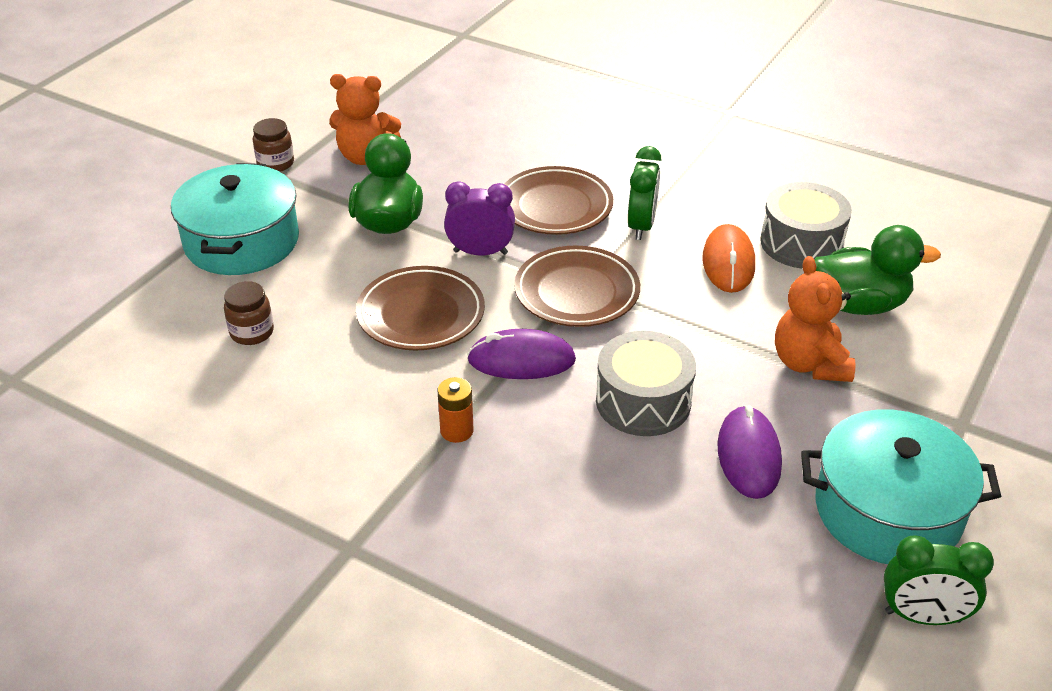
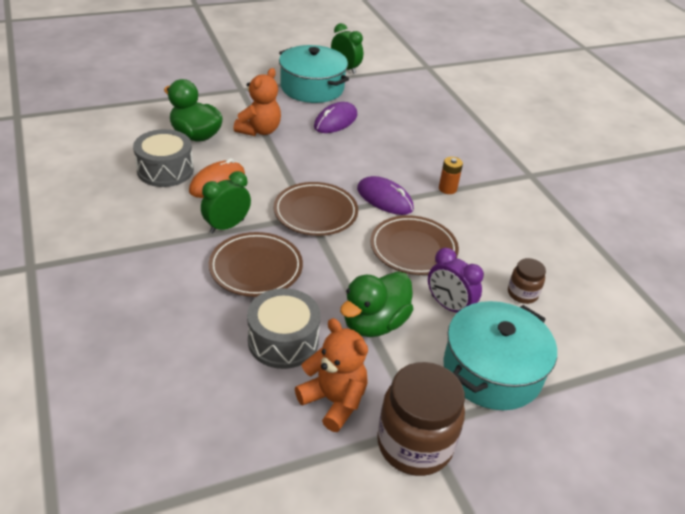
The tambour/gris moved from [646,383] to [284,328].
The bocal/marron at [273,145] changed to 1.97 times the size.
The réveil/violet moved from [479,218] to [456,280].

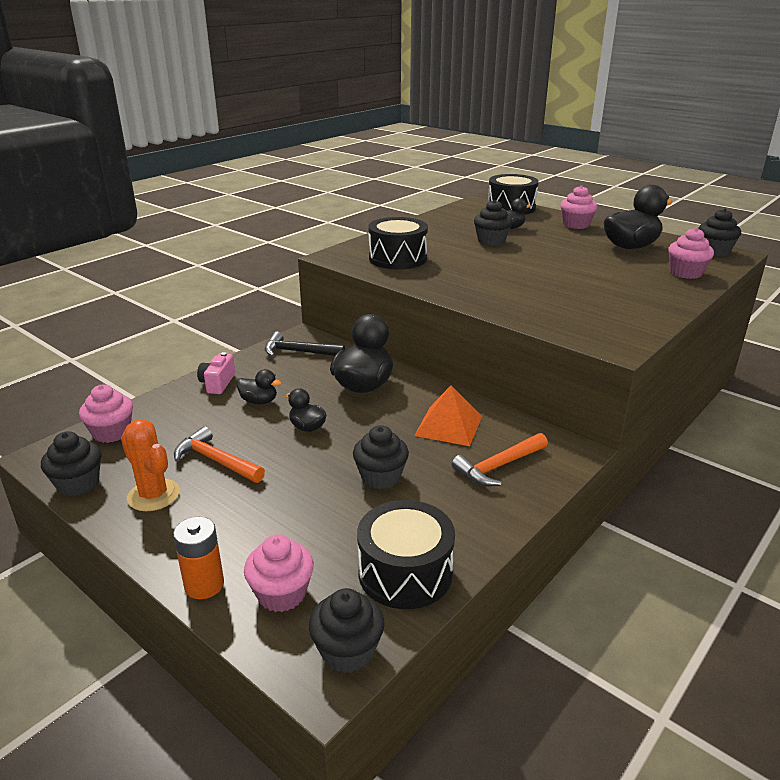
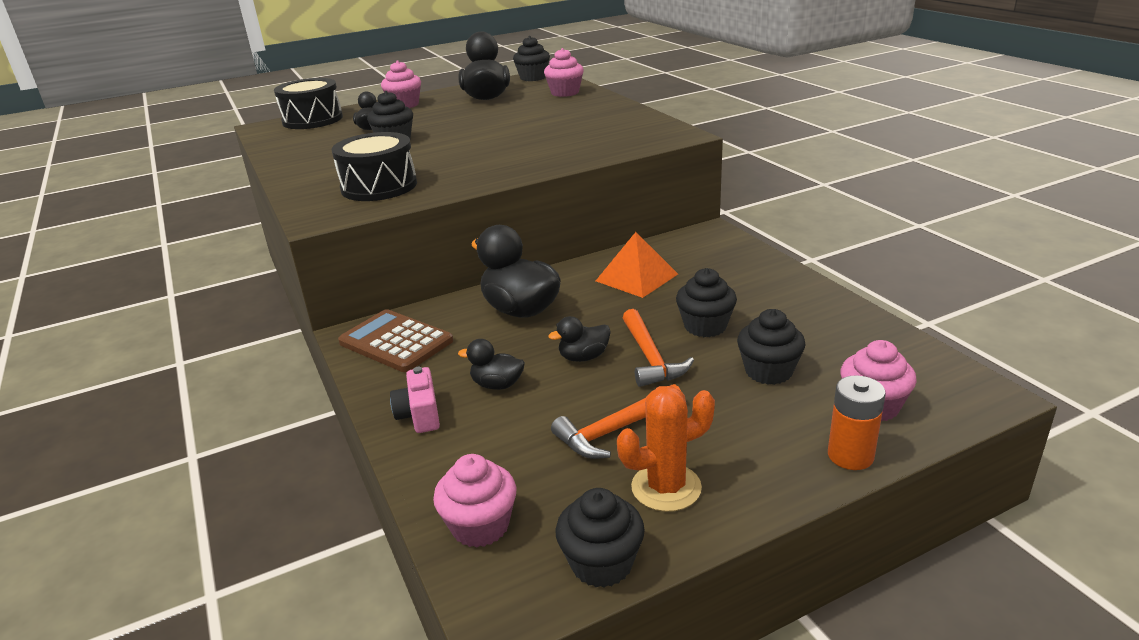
The marteau/noir at [305,344] was replaced by the calculatrice/marron at [395,340].
The appareil photo/rose at [216,373] turned 45 degrees clockwise.
The canard/noir at [259,386] turned 120 degrees counterclockwise.
The marteau/orange moved from [500,459] to [658,348].
The muffin/noir moved from [347,630] to [771,347].
The tambour/noir at [406,554] disappeared.

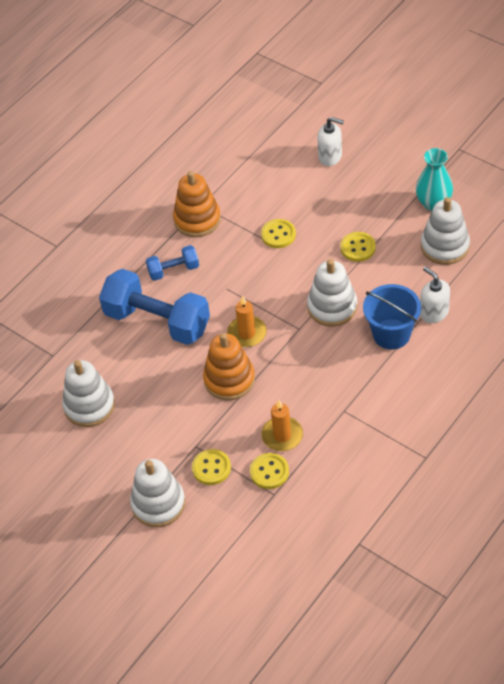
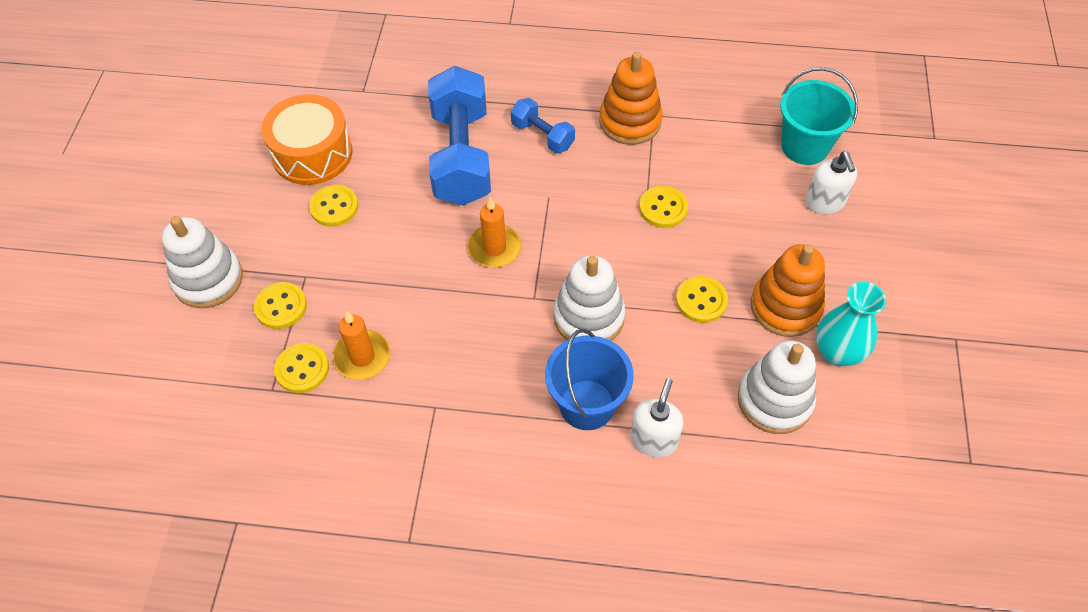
The jouet à empiler/blanc at [88,393] was replaced by the tambour/orange at [306,139].
The bouton/jaune at [333,206] appeared.
The jouet à empiler/orange moved from [229,367] to [788,290].
The seau/turquoise at [819,116] appeared.

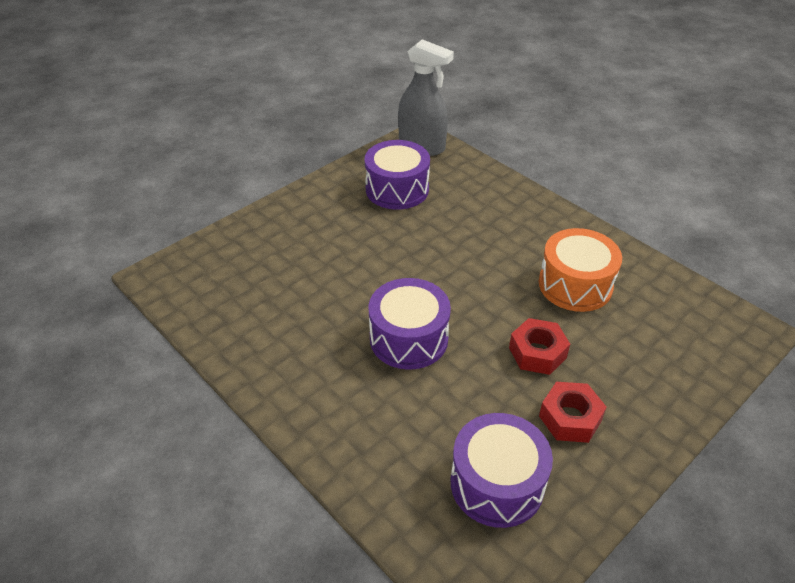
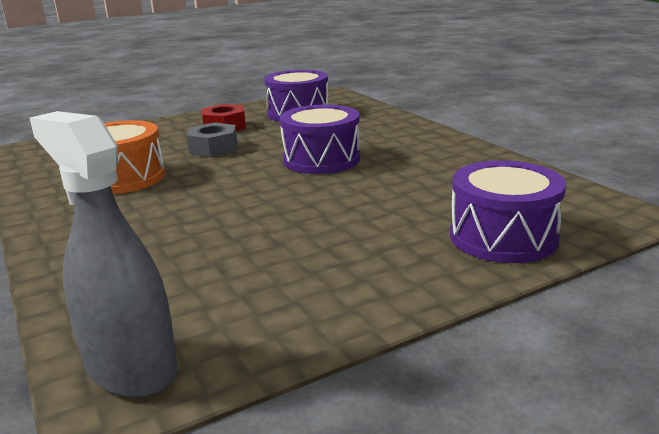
The écrou/rouge at [539,346] became the écrou/gris at [212,140].
The tambour/violet moved from [397,174] to [508,211].

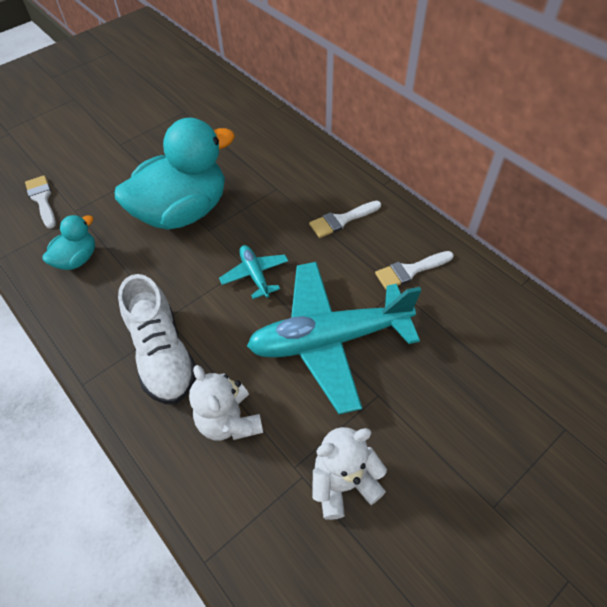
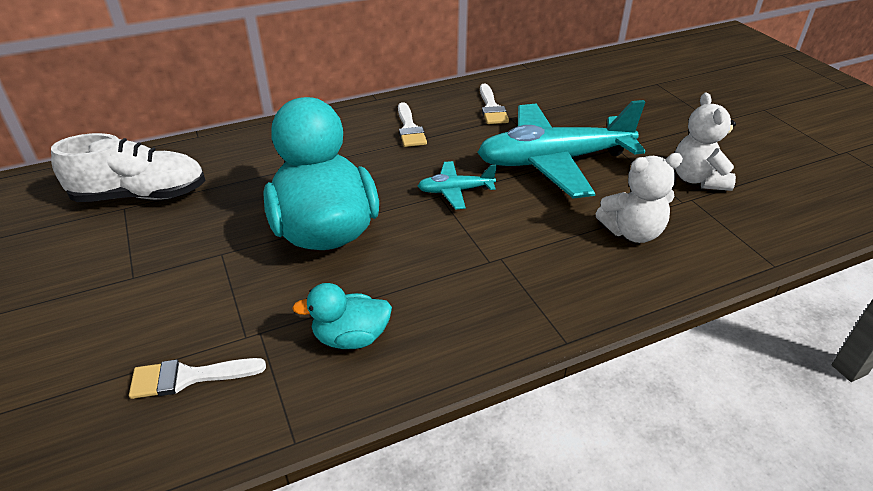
The chaussure/blanc moved from [157,339] to [128,167].
The canard/turquoise at [68,242] turned 60 degrees counterclockwise.
The avion/turquoise at [334,338] turned 75 degrees clockwise.

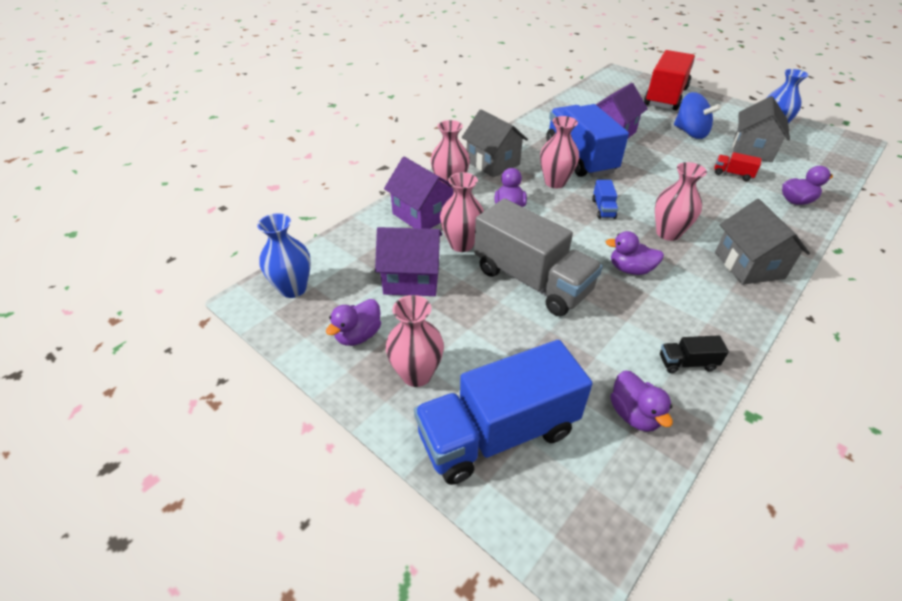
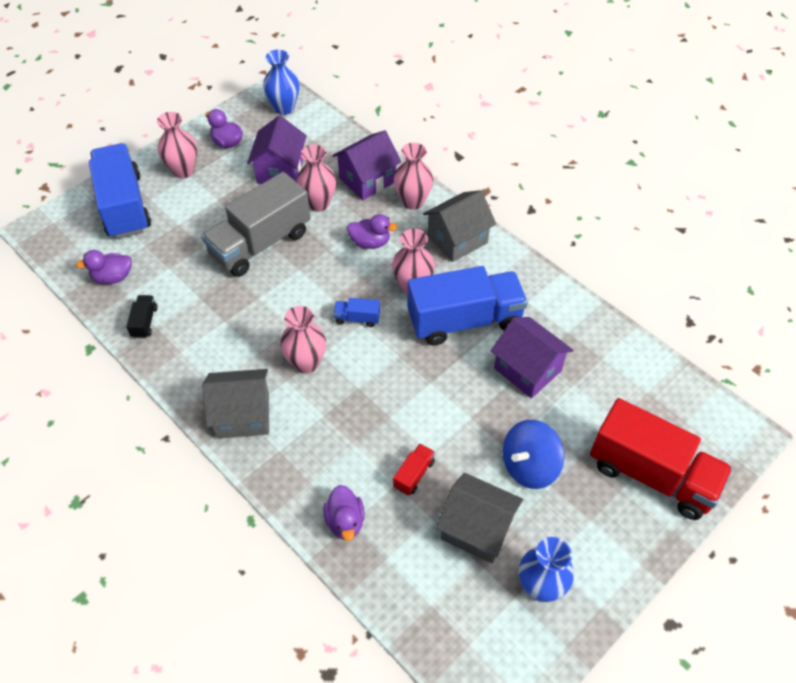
The canard/violet at [635,253] disappeared.

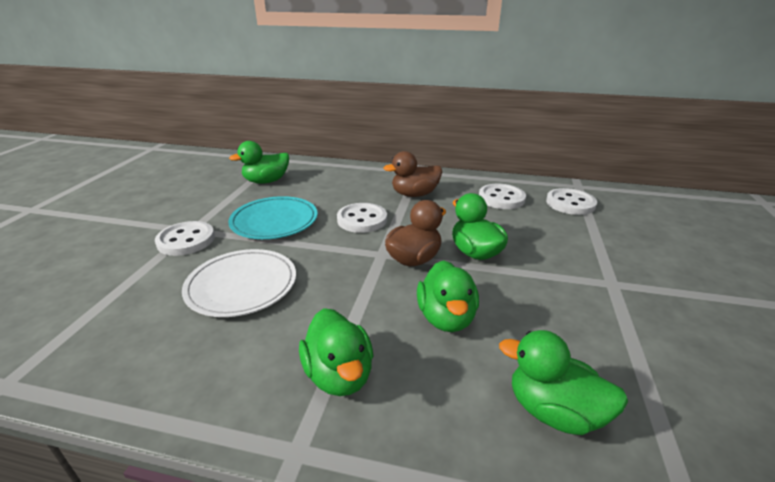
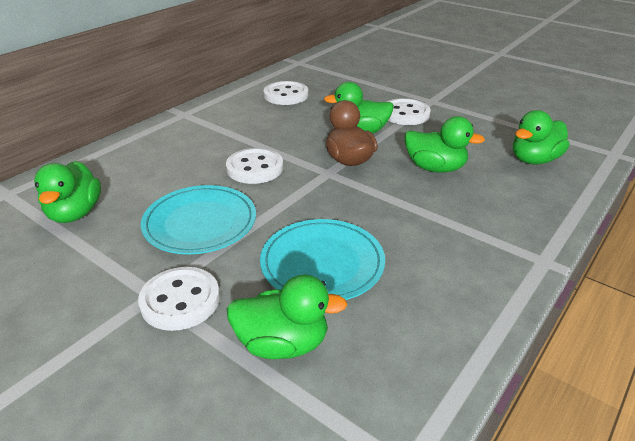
The canard/vert moved from [336,352] to [287,317].
The assiette/blanc at [239,283] became the assiette/turquoise at [322,259].
The bouton/blanc moved from [571,201] to [409,111].
The canard/marron at [412,174] disappeared.

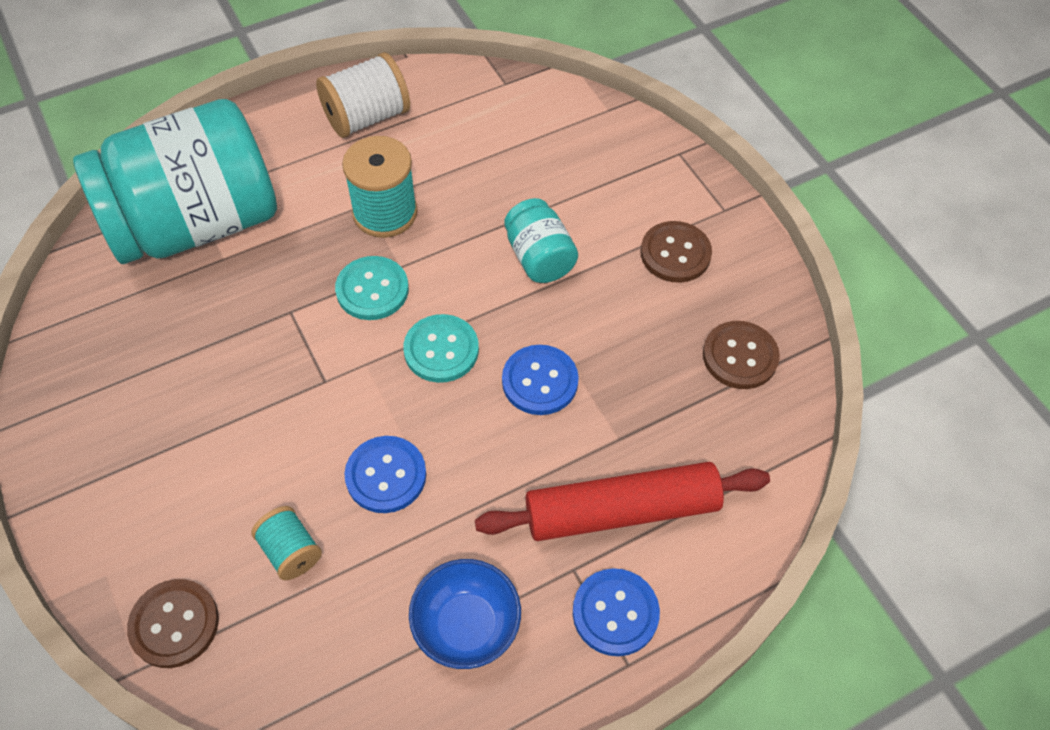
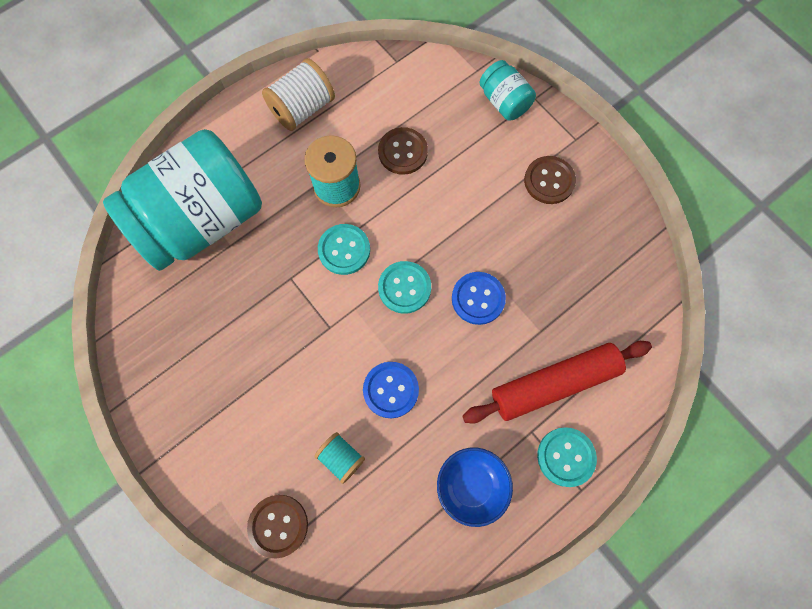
The bouton/marron moved from [741,355] to [403,151].
The bocal/turquoise moved from [541,240] to [507,90].
The bouton/bleu at [616,612] became the bouton/turquoise at [567,457].

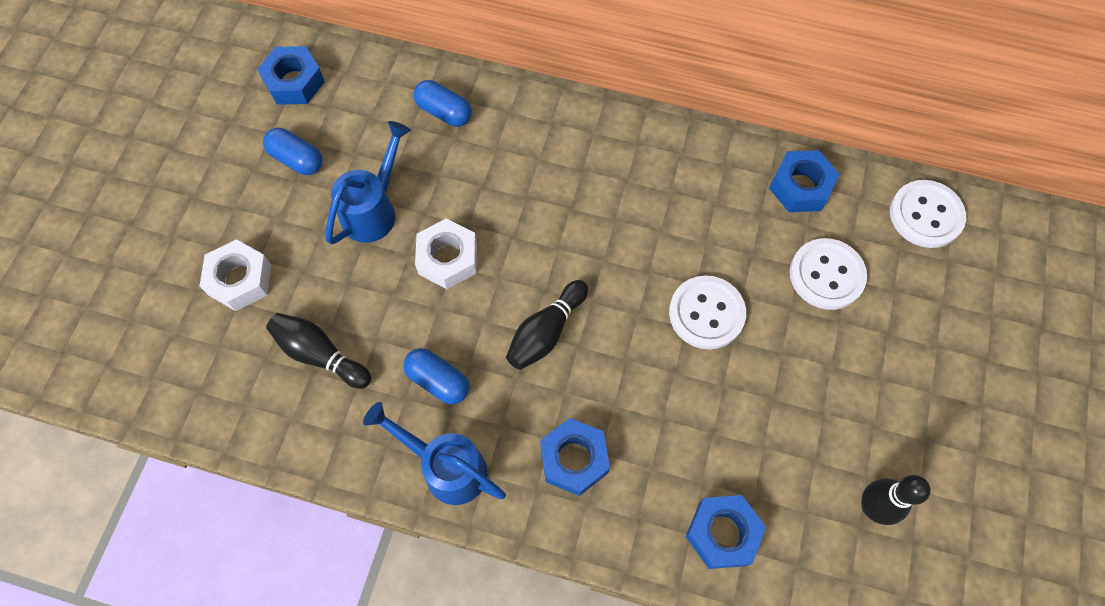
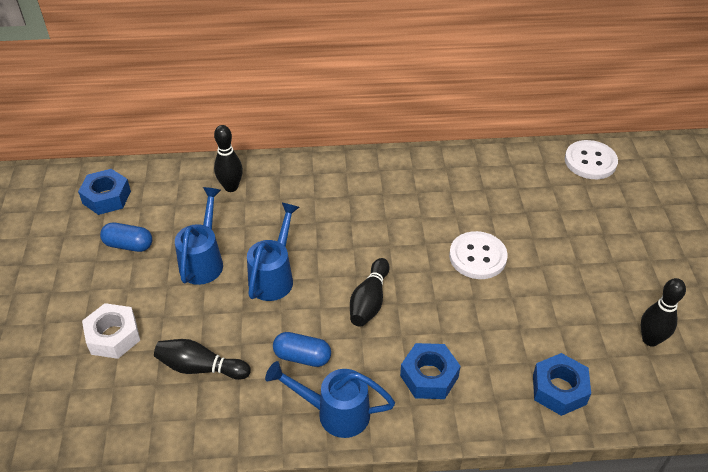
The gélule/bleu at [442,103] was replaced by the quille/noir at [228,158].
The écrou/blanc at [446,253] was replaced by the arrosoir/bleu at [273,252].
The écrou/bleu at [804,181] disappeared.
The bouton/blanc at [828,274] disappeared.

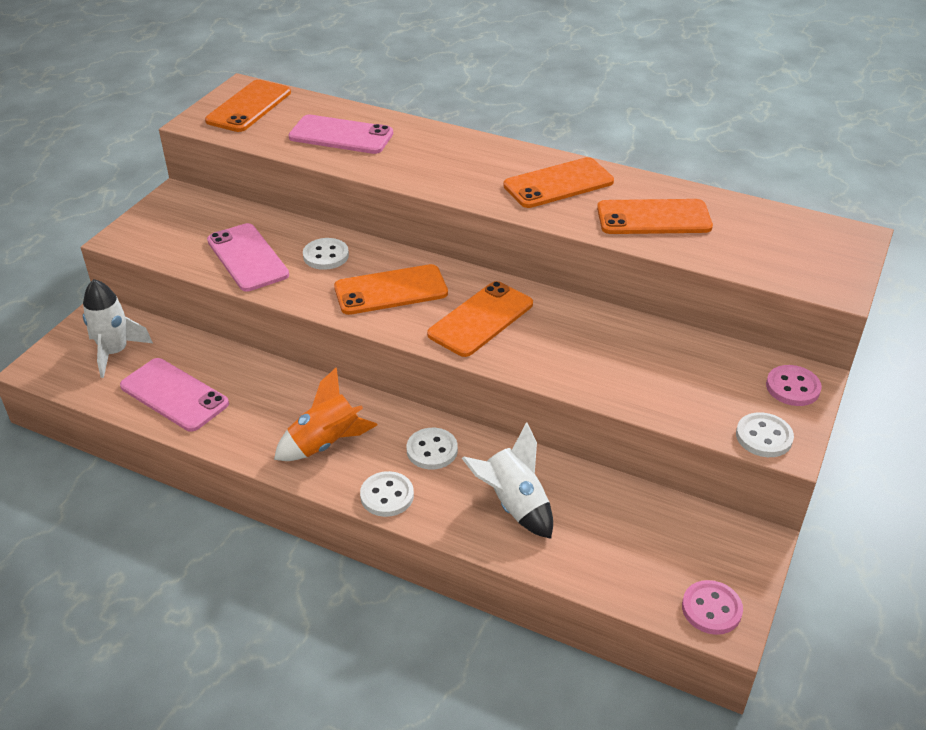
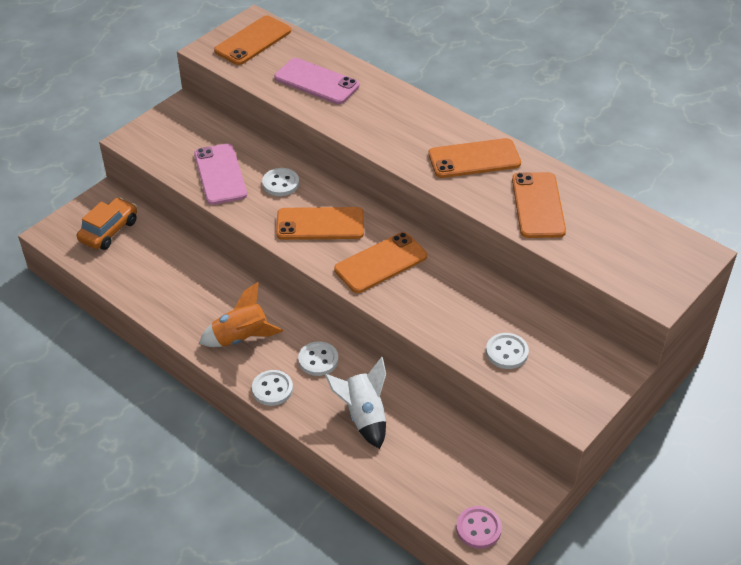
The fusée/blanc at [118,328] was replaced by the voiture/orange at [107,223].
The bouton/blanc moved from [765,434] to [507,351].
The téléphone/orange at [655,216] turned 75 degrees clockwise.
The téléphone/rose at [174,395] disappeared.
The bouton/rose at [794,385] disappeared.

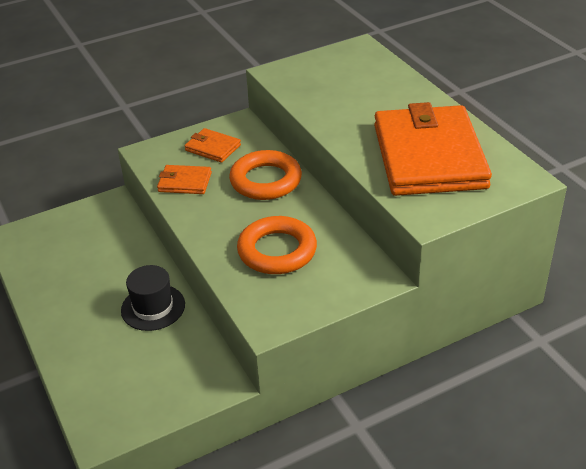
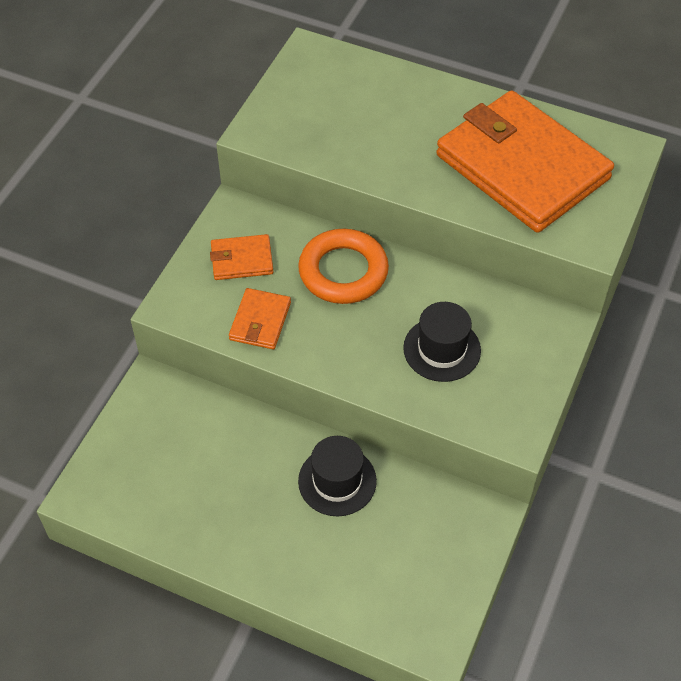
The portefeuille/orange at [184,179] turned 45 degrees counterclockwise.
The anneau/orange at [277,245] was replaced by the chapeau/noir at [442,342].

